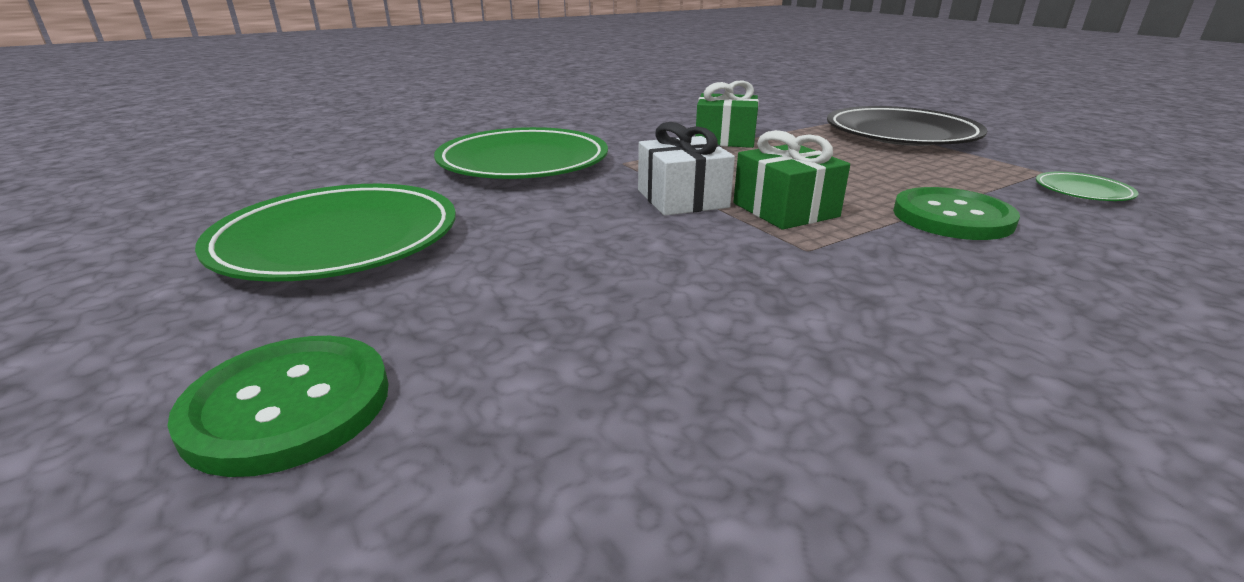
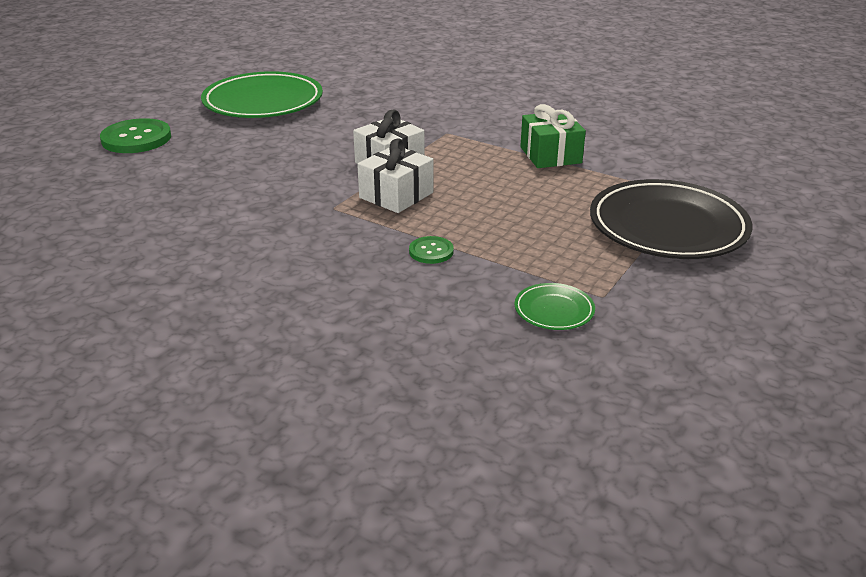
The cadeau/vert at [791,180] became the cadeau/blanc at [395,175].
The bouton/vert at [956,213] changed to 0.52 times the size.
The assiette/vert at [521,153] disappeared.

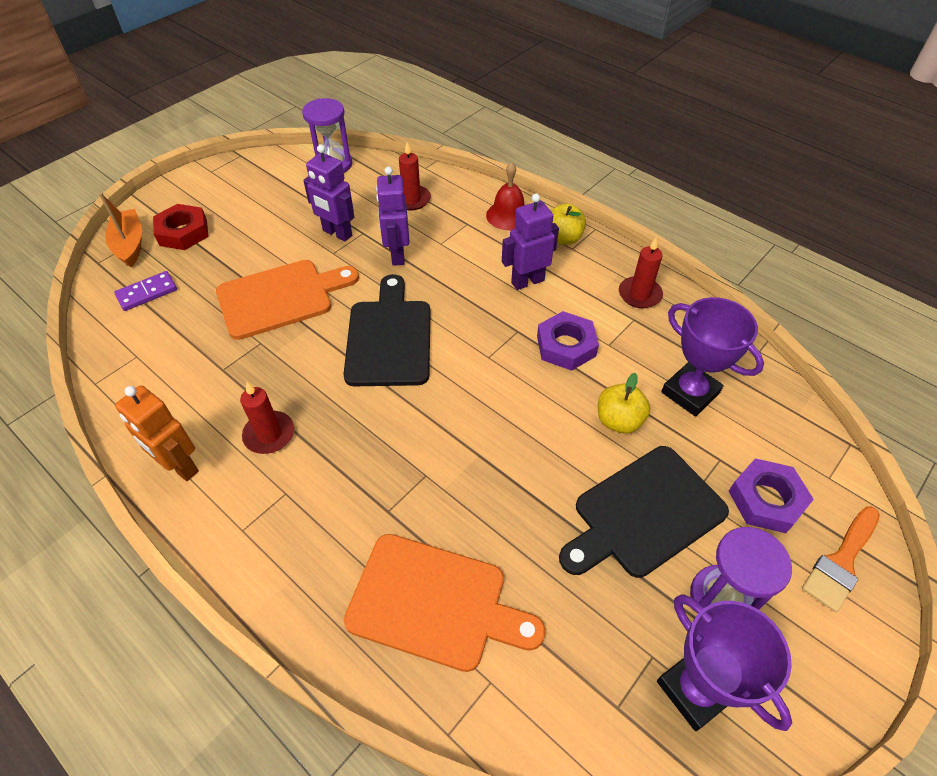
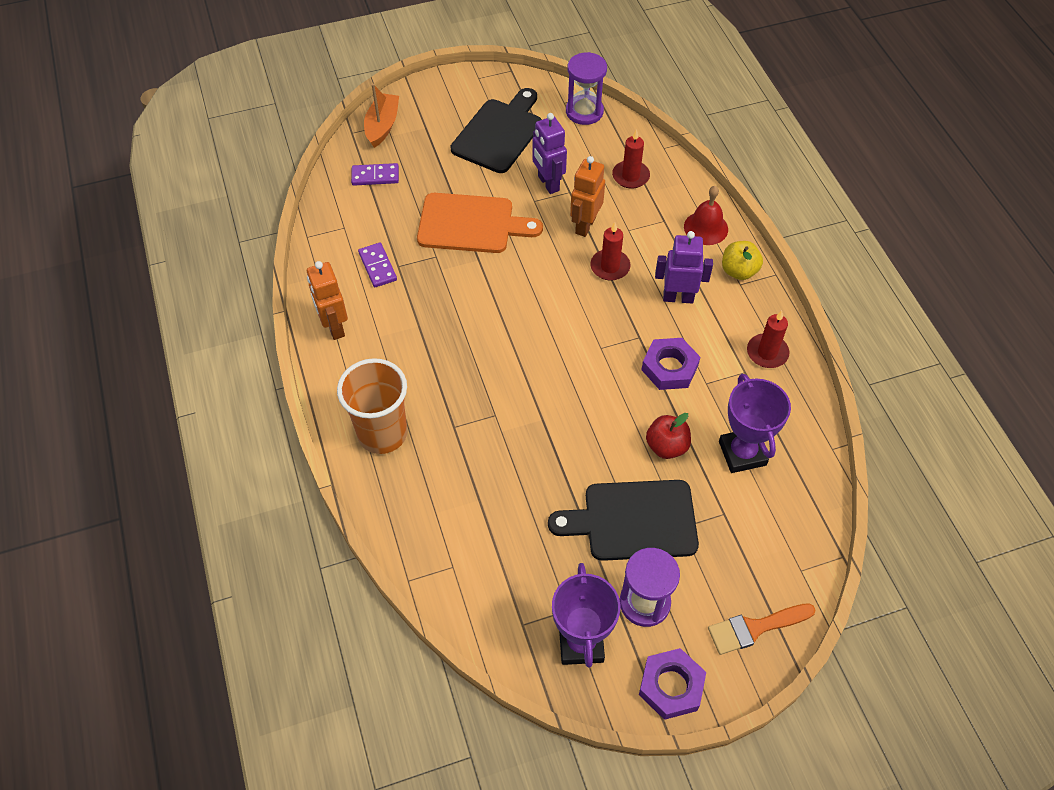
The gobelet/orange at [372,406] appeared.
The domino/violet at [377,264] appeared.
The planche à découper/noir moved from [387,330] to [496,130].
The robot/violet at [393,216] became the robot/orange at [587,196].
The bougie/rouge moved from [267,418] to [610,251].
The écrou/violet moved from [771,495] to [672,684].
The pomme/jaune at [624,403] became the pomme/rouge at [668,436].
The écrou/rouge at [181,227] disappeared.
The planche à découper/orange at [444,603] disappeared.

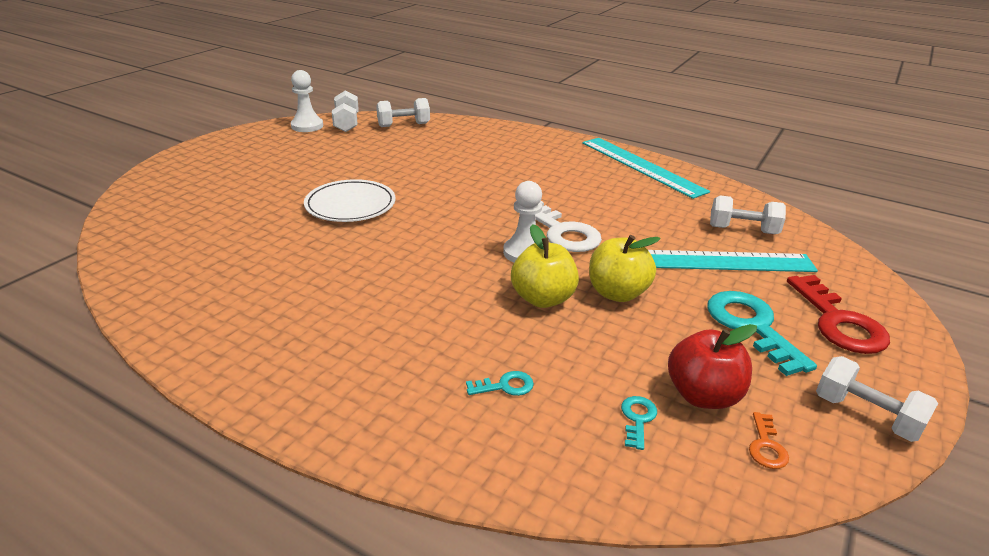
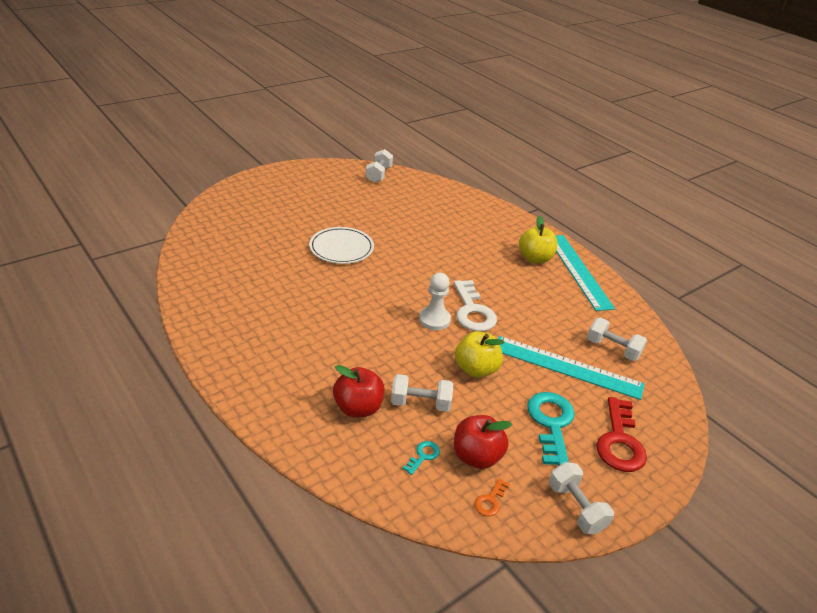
The clé/turquoise at [500,383] was replaced by the pomme/rouge at [359,391].
The haltère/blanc moved from [403,112] to [422,393].
The pomme/jaune moved from [545,266] to [538,240].
The pion/blanc at [307,101] disappeared.

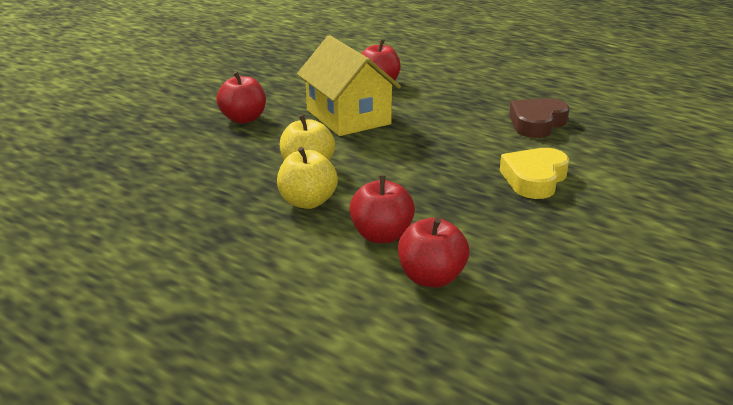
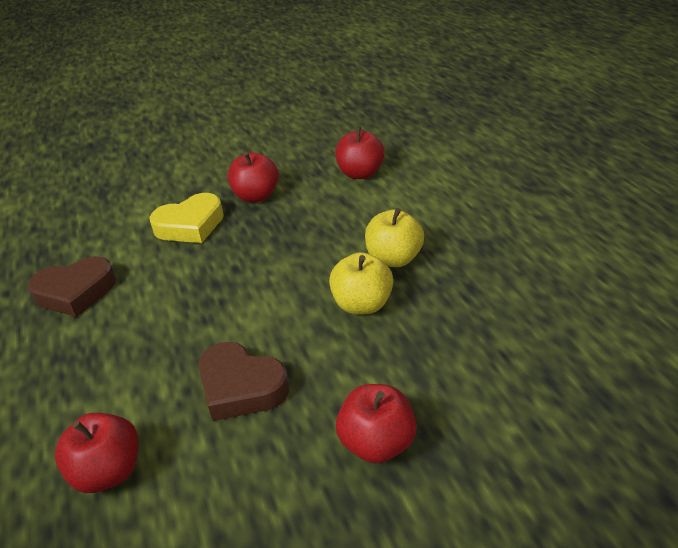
The maison/jaune at [349,85] was replaced by the cœur/marron at [243,381].
The pomme/rouge moved from [382,209] to [253,177].

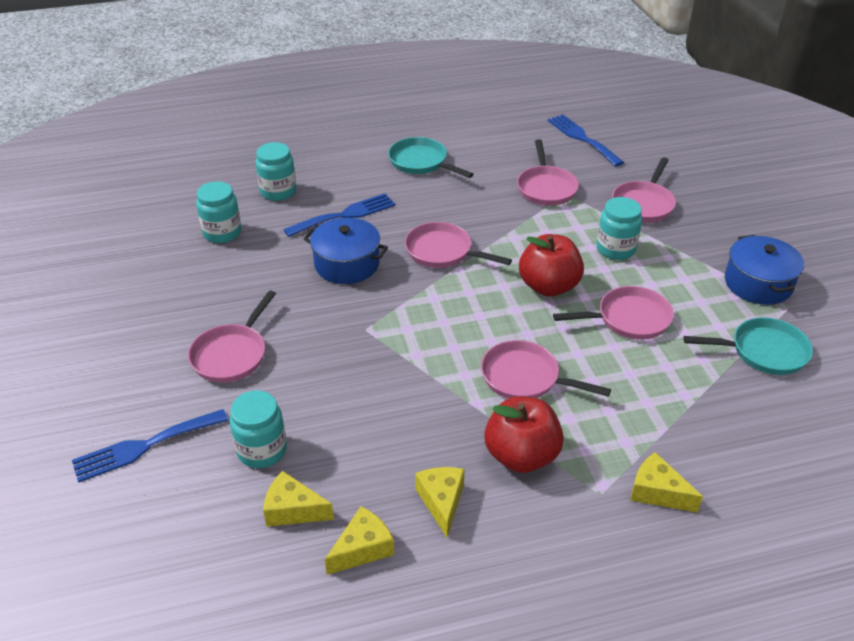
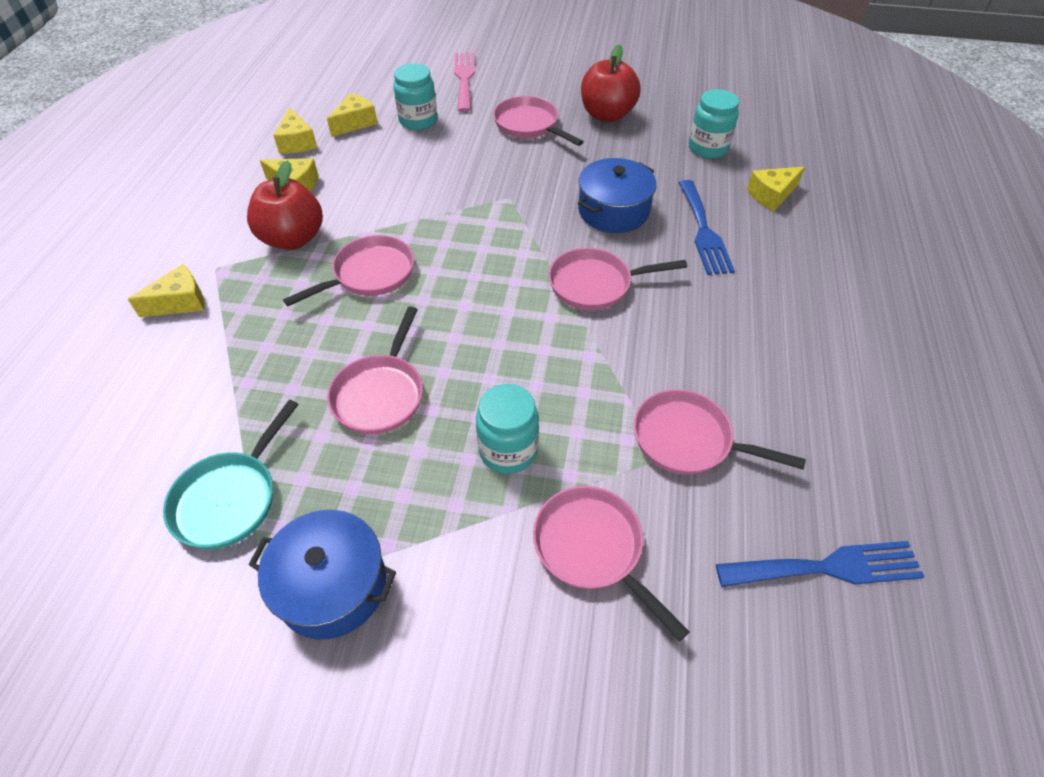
The fourchette/bleu at [150,446] became the fourchette/rose at [464,82].
The poêle/rose at [458,245] turned 150 degrees counterclockwise.
The pomme/rouge moved from [551,265] to [611,83].
The bocal/turquoise at [276,171] was replaced by the fromage/jaune at [776,189].
The poêle/turquoise at [430,157] disappeared.

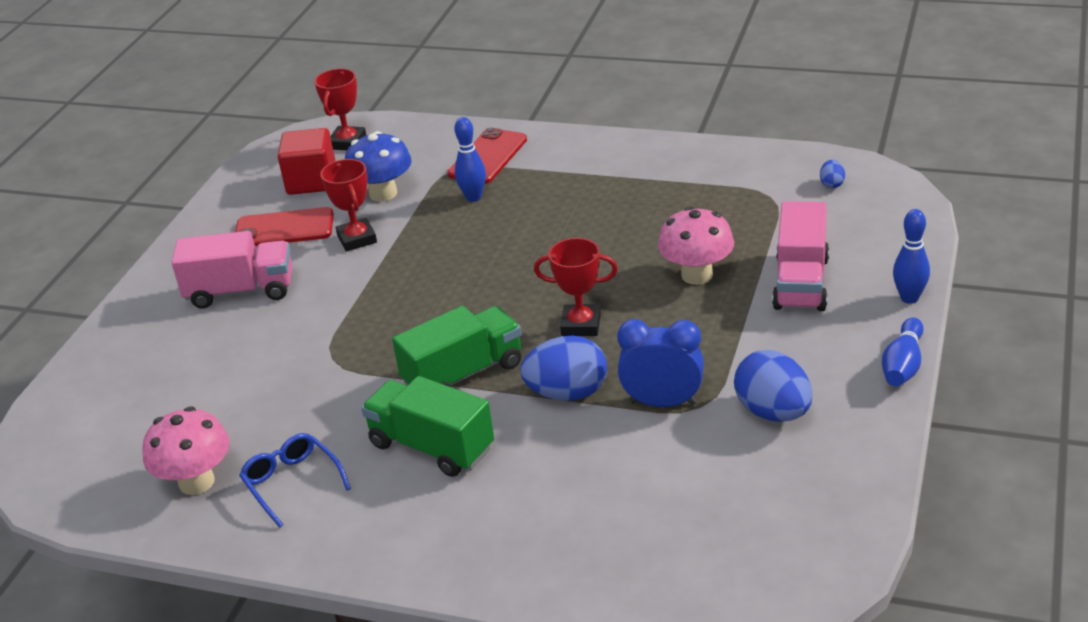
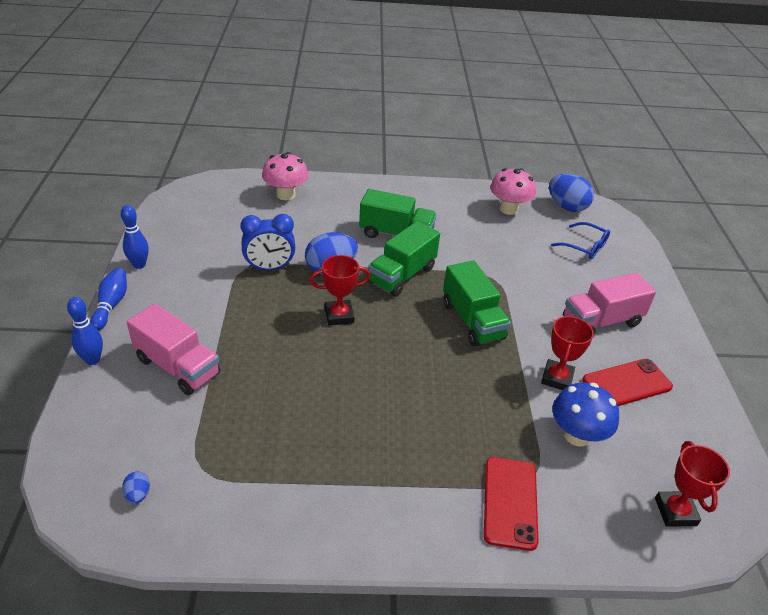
The quille/bleu moved from [470,159] to [135,237].
The camion/rose at [800,256] turned 135 degrees clockwise.
The champignon/rose moved from [696,245] to [285,176].
The camion/vert at [477,303] appeared.
The trophée/rouge at [348,205] turned 60 degrees clockwise.
The œuf/bleu moved from [773,386] to [571,193].
The lunettes/bleu moved from [295,480] to [580,241].
The cube/rouge at [306,161] disappeared.

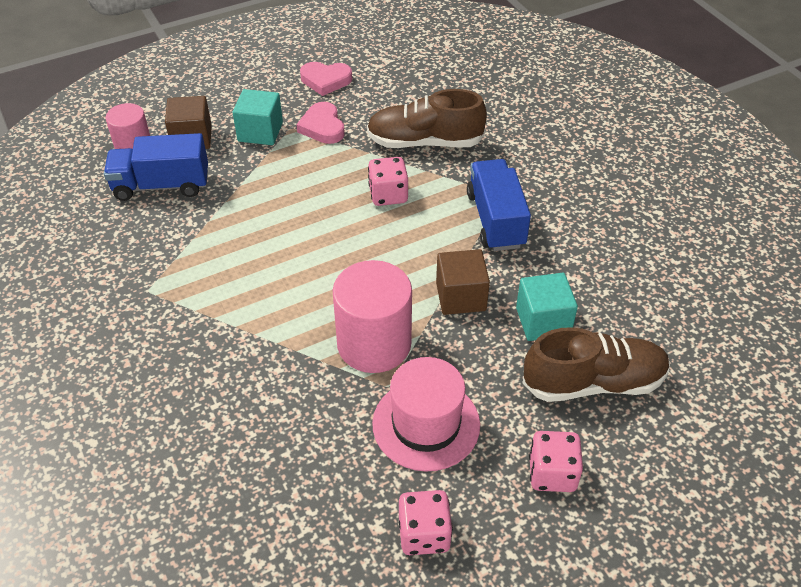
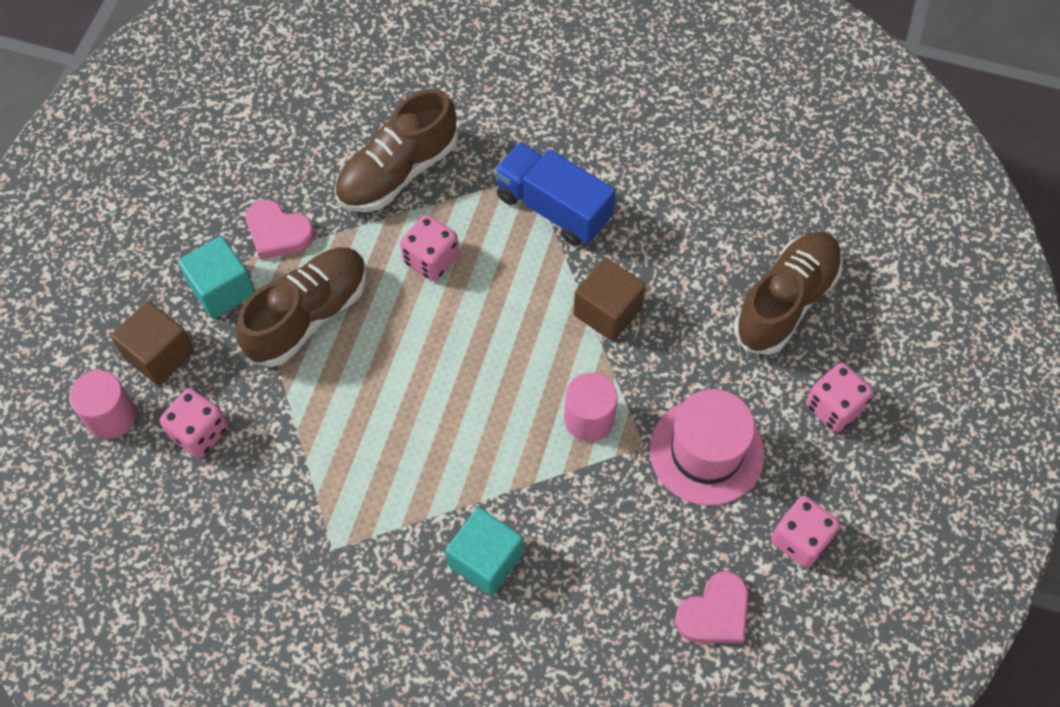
The camion/bleu at [156,167] was replaced by the dé/rose at [194,423].
The chaussure/marron at [301,307] appeared.
The cube/turquoise moved from [547,307] to [484,551].
The cylindre/rose at [372,316] changed to 0.60 times the size.
The cœur/rose moved from [326,79] to [712,607].

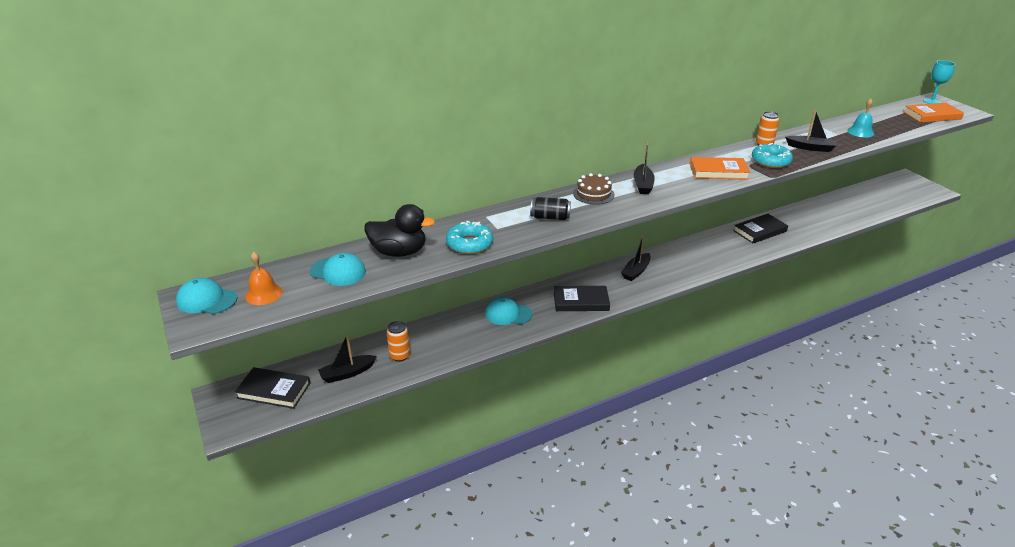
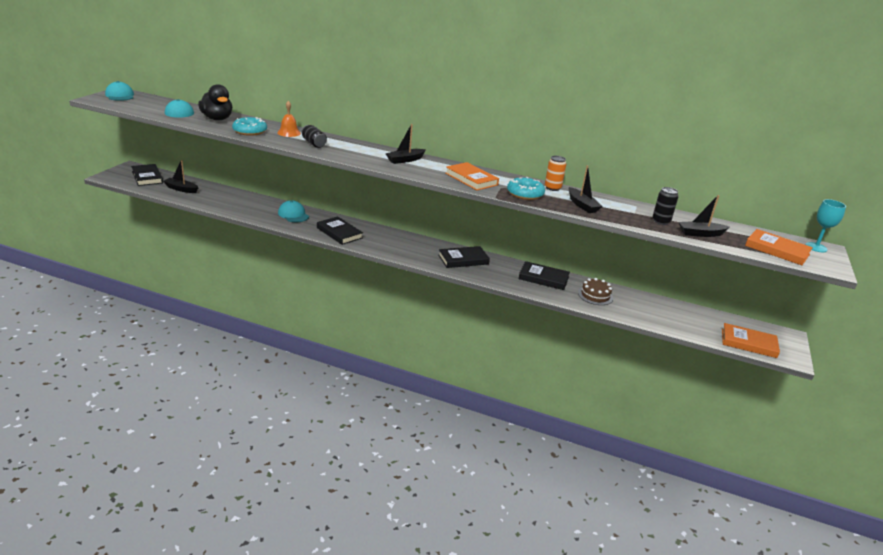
The cloche/orange moved from [264,278] to [289,119].
The livre/noir at [464,257] appeared.
The gâteau/marron moved from [594,189] to [595,291].
The cloche/turquoise at [860,118] was replaced by the canette/noir at [665,206].
The bateau/noir moved from [636,258] to [704,216].
The livre/orange at [751,340] appeared.
The canette/orange at [398,341] disappeared.

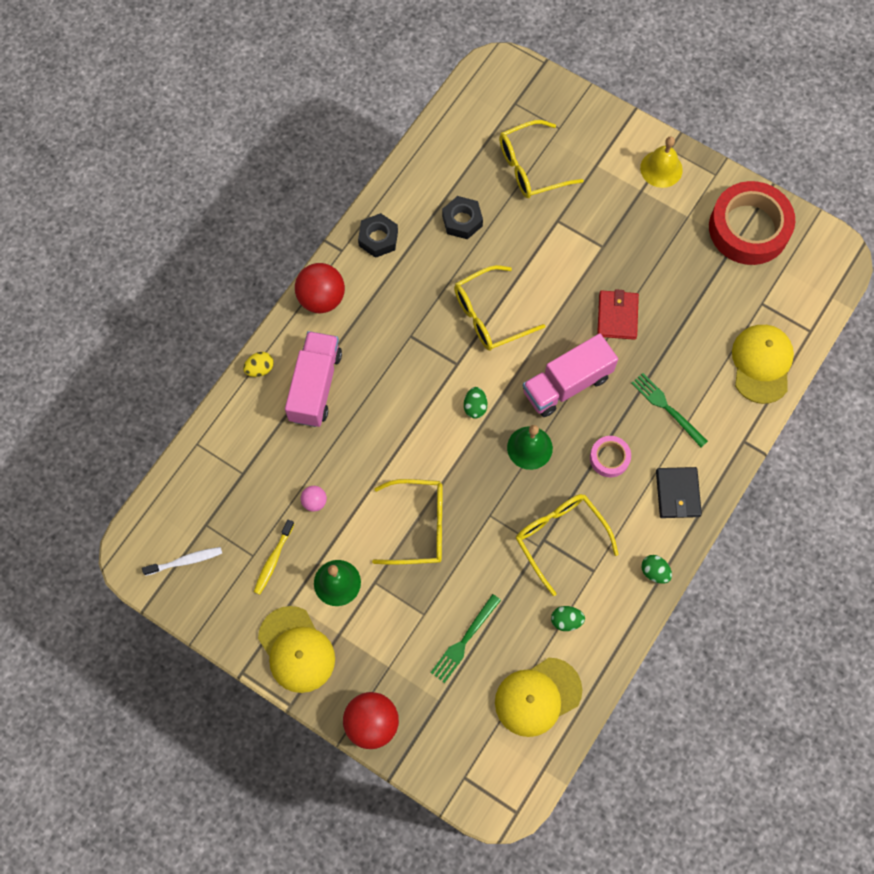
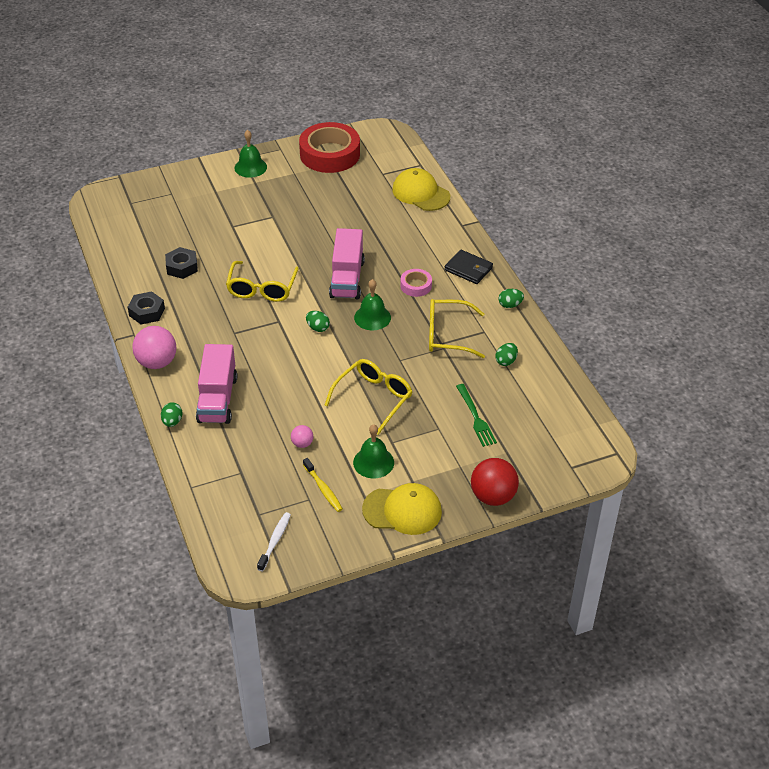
The balle/rouge at [320,288] became the balle/rose at [154,347].
The œuf/jaune at [258,364] became the œuf/vert at [171,414].
The camion/rose at [313,379] turned 135 degrees counterclockwise.
The cloche/jaune at [661,162] became the cloche/vert at [251,154].
The casquette/jaune at [538,697] disappeared.
The lunettes/jaune at [541,159] disappeared.
The portefeuille/rouge at [618,314] disappeared.
The fourchette/vert at [669,410] disappeared.

